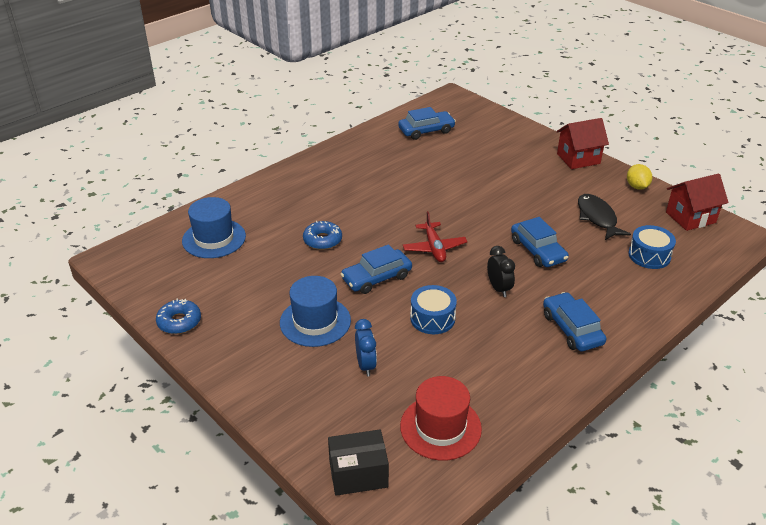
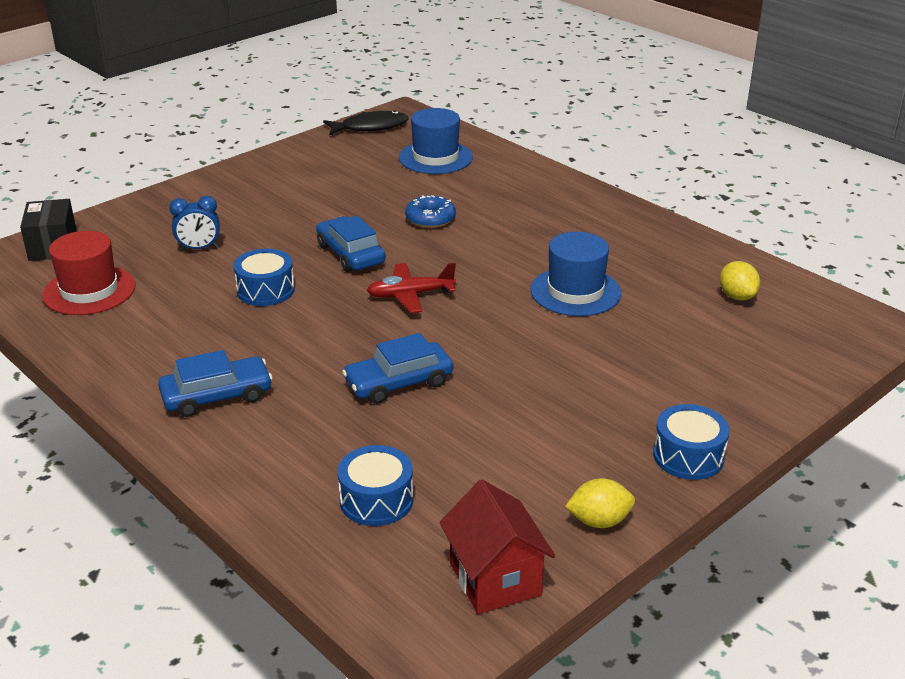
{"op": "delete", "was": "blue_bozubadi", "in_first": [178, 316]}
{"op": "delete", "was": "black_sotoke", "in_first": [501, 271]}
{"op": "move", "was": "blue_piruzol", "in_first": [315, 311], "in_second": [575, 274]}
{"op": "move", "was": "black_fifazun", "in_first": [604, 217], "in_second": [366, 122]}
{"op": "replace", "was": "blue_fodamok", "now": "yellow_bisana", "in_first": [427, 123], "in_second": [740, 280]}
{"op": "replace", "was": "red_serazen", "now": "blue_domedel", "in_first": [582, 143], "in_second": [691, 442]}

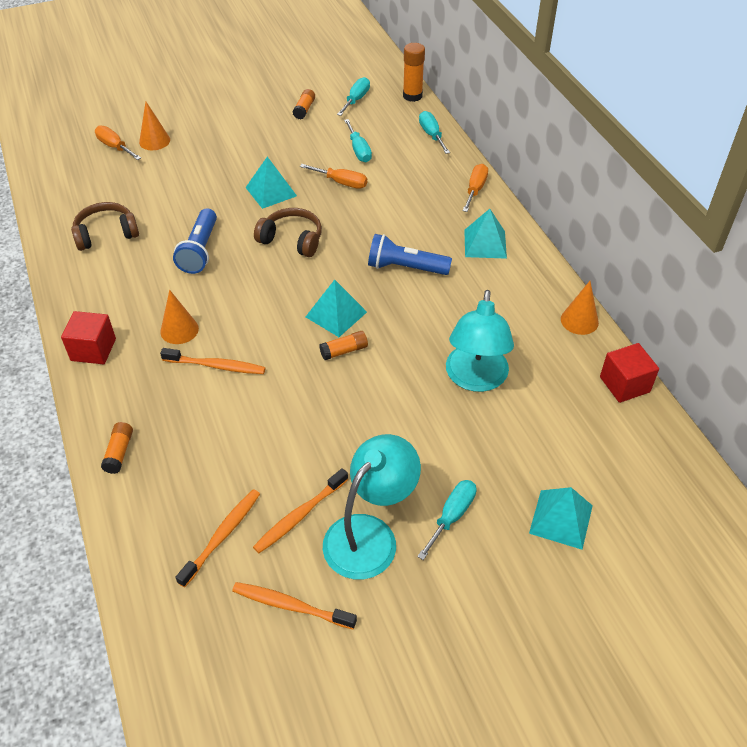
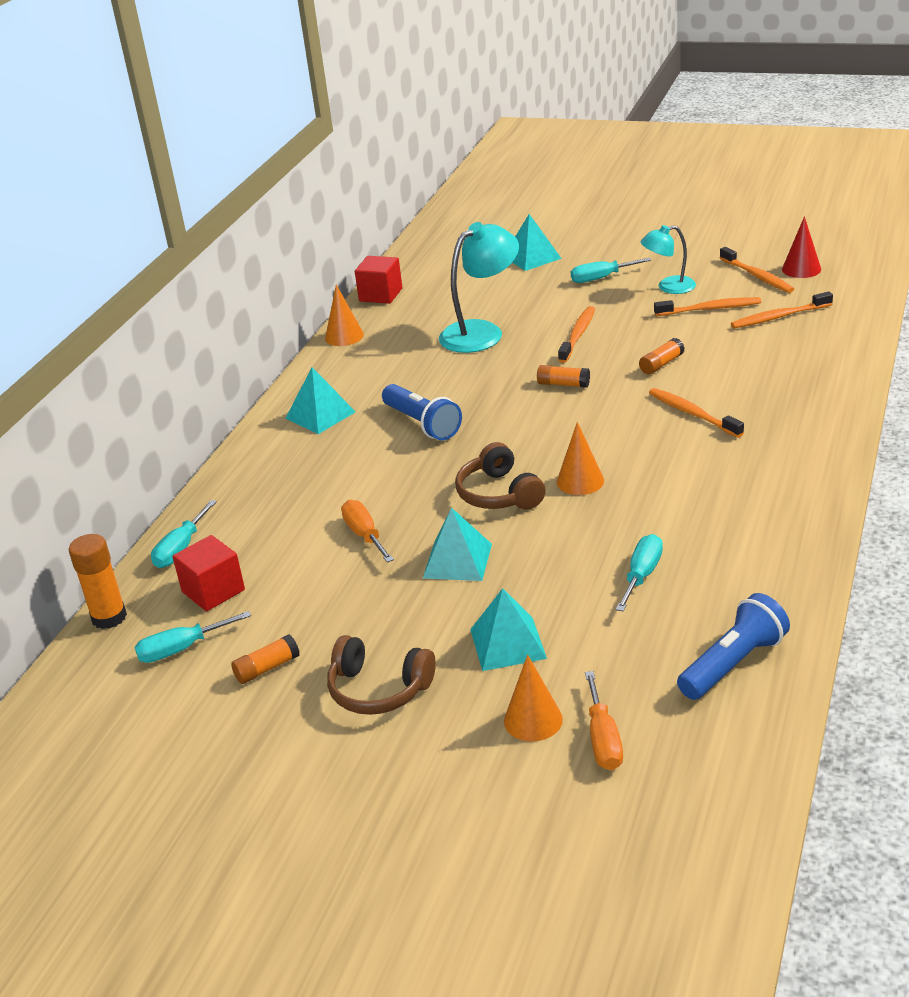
{"op": "delete", "was": "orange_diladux", "in_first": [475, 188]}
{"op": "insert", "now": "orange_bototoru", "in_second": [576, 334]}
{"op": "insert", "now": "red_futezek", "in_second": [801, 247]}
{"op": "move", "was": "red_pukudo", "in_first": [88, 337], "in_second": [208, 573]}
{"op": "move", "was": "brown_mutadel", "in_first": [105, 226], "in_second": [381, 675]}
{"op": "move", "was": "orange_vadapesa", "in_first": [117, 448], "in_second": [662, 356]}
{"op": "move", "was": "orange_futezek", "in_first": [179, 317], "in_second": [580, 458]}
{"op": "move", "was": "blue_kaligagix", "in_first": [195, 241], "in_second": [733, 646]}
{"op": "move", "was": "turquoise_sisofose", "in_first": [336, 308], "in_second": [508, 629]}
{"op": "move", "was": "turquoise_diladux", "in_first": [358, 140], "in_second": [639, 572]}
{"op": "resize", "was": "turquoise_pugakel", "in_first": [372, 507], "in_second": [668, 259], "ratio": 0.6}

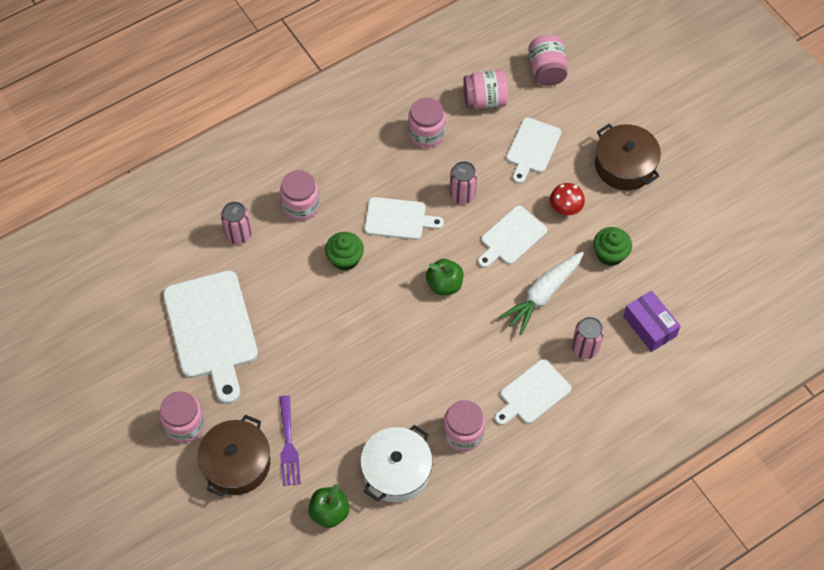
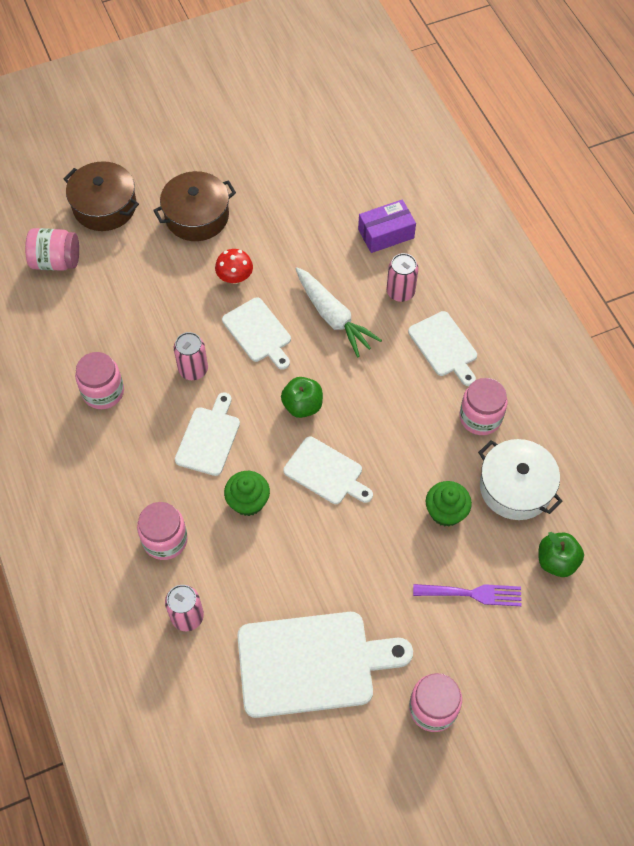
{"op": "delete", "was": "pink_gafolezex", "in_first": [485, 89]}
{"op": "move", "was": "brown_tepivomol", "in_first": [234, 456], "in_second": [101, 196]}
{"op": "move", "was": "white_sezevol", "in_first": [533, 150], "in_second": [328, 470]}
{"op": "move", "was": "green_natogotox", "in_first": [612, 246], "in_second": [449, 504]}

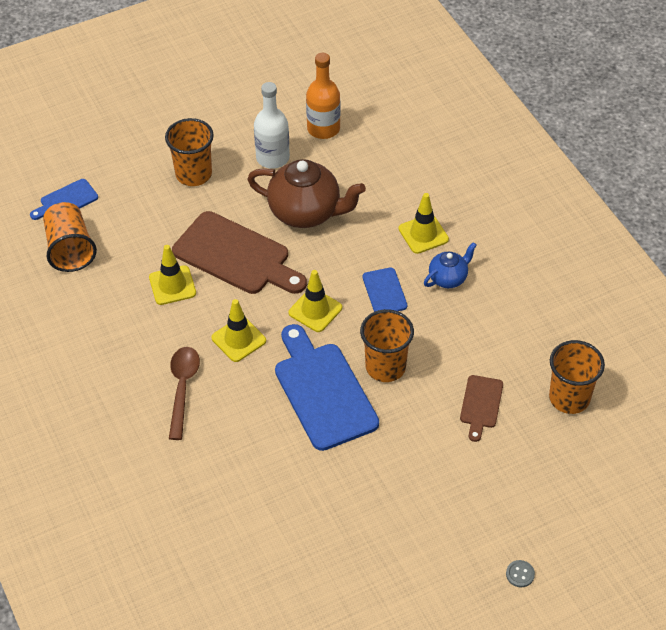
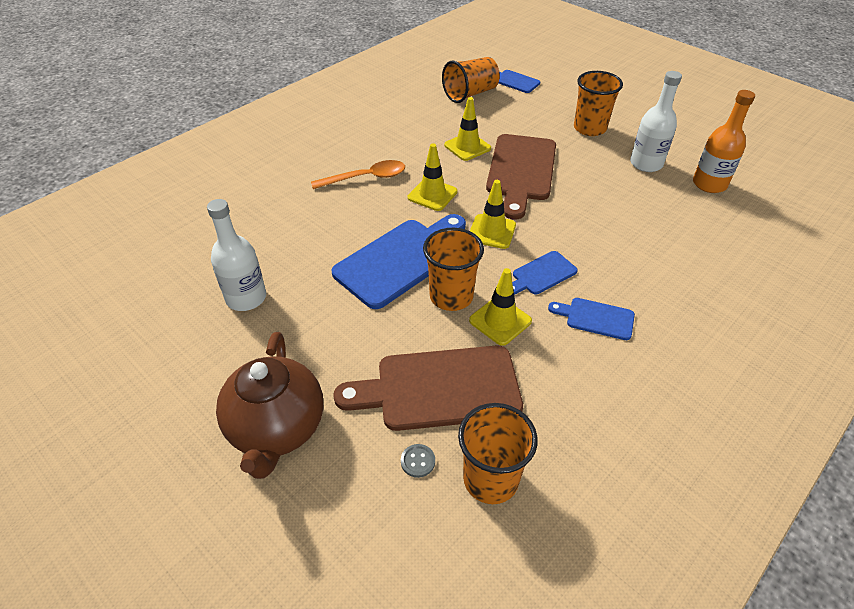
{"op": "insert", "now": "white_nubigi", "in_second": [236, 255]}
{"op": "move", "was": "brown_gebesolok", "in_first": [306, 193], "in_second": [269, 405]}
{"op": "move", "was": "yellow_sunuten", "in_first": [424, 223], "in_second": [500, 307]}
{"op": "move", "was": "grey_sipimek", "in_first": [520, 573], "in_second": [418, 461]}
{"op": "replace", "was": "blue_gebesolok", "now": "blue_sezevol", "in_first": [450, 265], "in_second": [591, 319]}
{"op": "recolor", "was": "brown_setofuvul", "now": "orange_setofuvul", "in_first": [184, 393], "in_second": [358, 174]}
{"op": "resize", "was": "brown_sezevol", "in_first": [481, 408], "in_second": [428, 388], "ratio": 1.98}

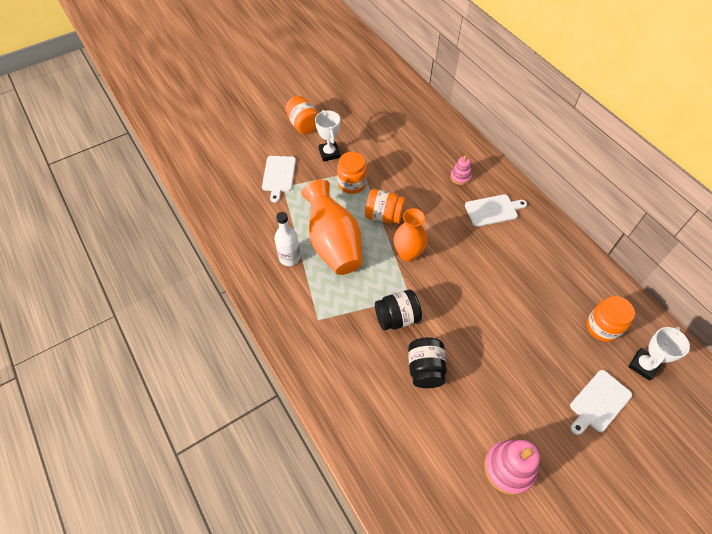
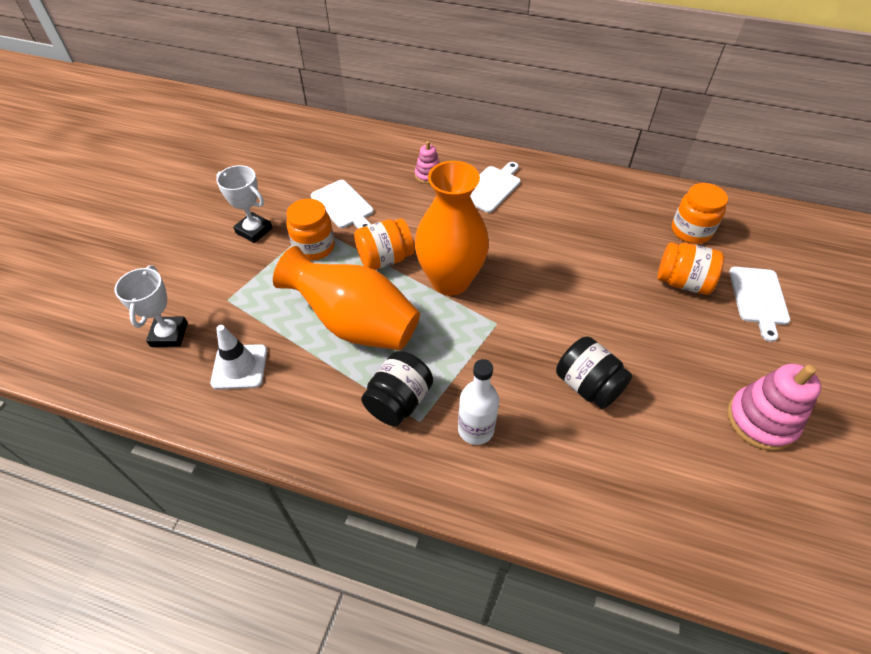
{"op": "insert", "now": "white_sunuten", "in_second": [238, 357]}
{"op": "move", "was": "white_sezevol", "in_first": [279, 179], "in_second": [342, 204]}
{"op": "move", "was": "white_nubigi", "in_first": [287, 239], "in_second": [478, 402]}
{"op": "move", "was": "orange_gafolezex", "in_first": [301, 115], "in_second": [690, 268]}
{"op": "move", "was": "black_gafolezex", "in_first": [398, 310], "in_second": [397, 388]}
{"op": "move", "was": "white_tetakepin", "in_first": [659, 354], "in_second": [151, 306]}
{"op": "resize", "was": "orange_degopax", "in_first": [411, 235], "in_second": [452, 228], "ratio": 1.52}

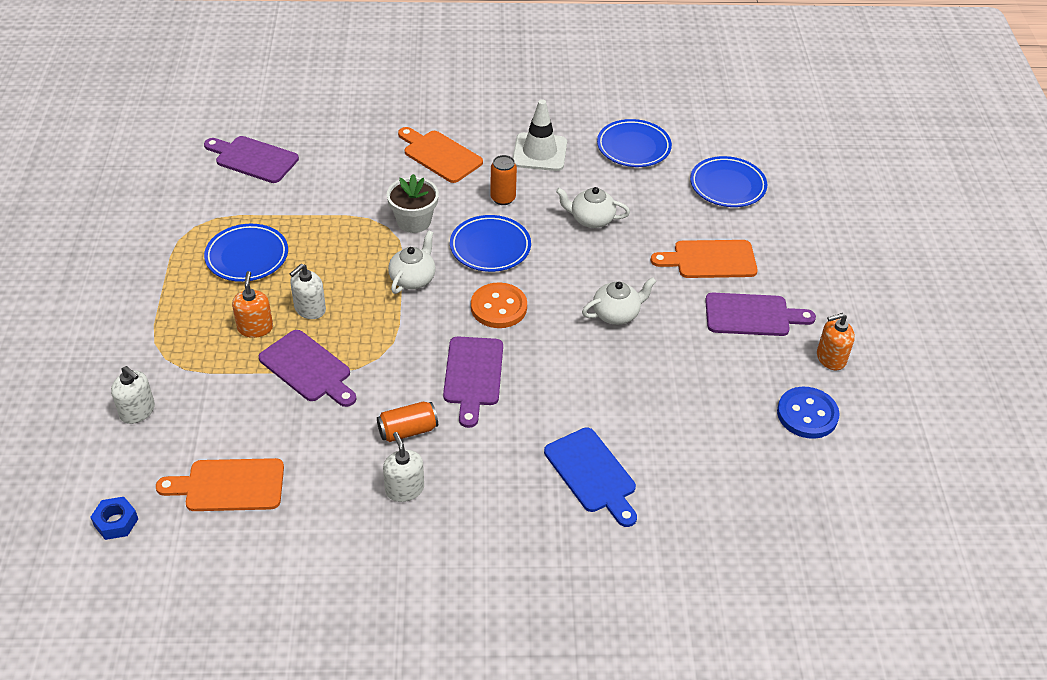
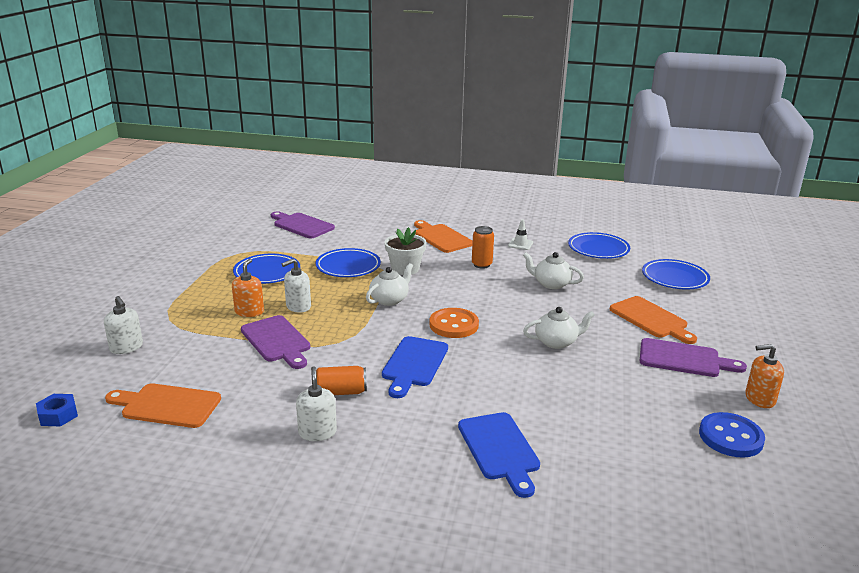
{"op": "move", "was": "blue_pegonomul", "in_first": [490, 243], "in_second": [348, 262]}
{"op": "recolor", "was": "purple_sezevol", "now": "blue_sezevol", "in_first": [473, 382], "in_second": [415, 367]}
{"op": "rotate", "was": "orange_sezevol", "in_first": [704, 259], "in_second": [653, 320], "clockwise": -135}
{"op": "resize", "was": "white_sunuten", "in_first": [540, 135], "in_second": [520, 234], "ratio": 0.53}

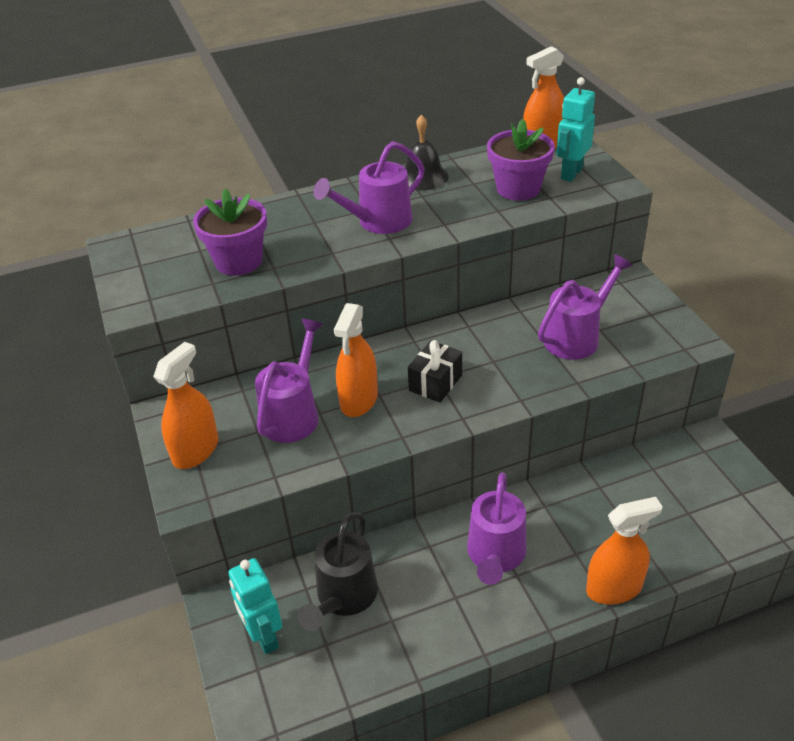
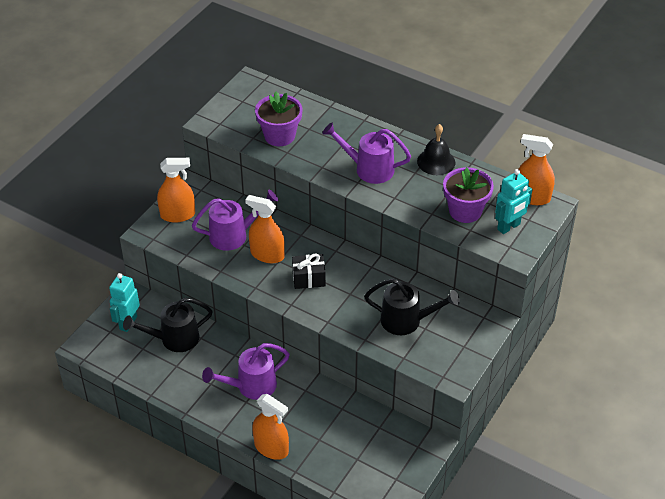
{"op": "recolor", "was": "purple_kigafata", "now": "black_kigafata", "in_first": [585, 307], "in_second": [412, 306]}
{"op": "rotate", "was": "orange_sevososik", "in_first": [356, 360], "in_second": [265, 229], "clockwise": 45}
{"op": "rotate", "was": "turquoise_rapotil", "in_first": [575, 129], "in_second": [513, 201], "clockwise": 150}

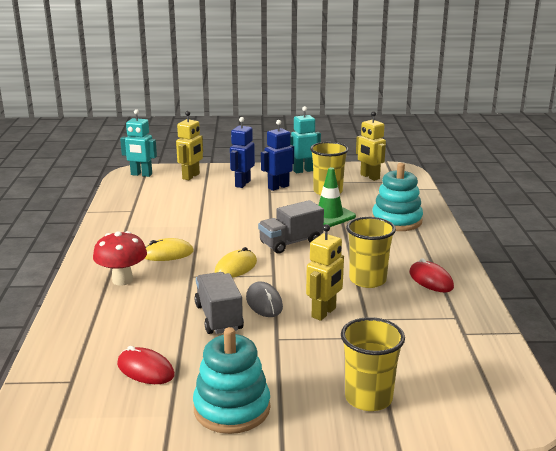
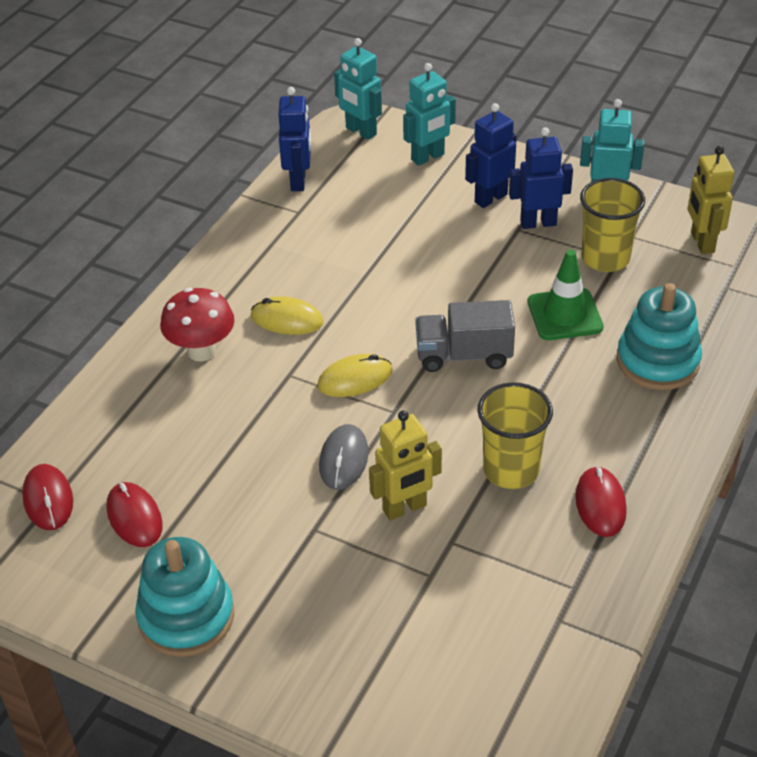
{"op": "delete", "was": "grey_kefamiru", "in_first": [219, 303]}
{"op": "delete", "was": "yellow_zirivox", "in_first": [373, 364]}
{"op": "insert", "now": "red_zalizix", "in_second": [47, 497]}
{"op": "insert", "now": "blue_rapotil", "in_second": [294, 139]}
{"op": "recolor", "was": "yellow_rapotil", "now": "turquoise_rapotil", "in_first": [189, 145], "in_second": [429, 114]}

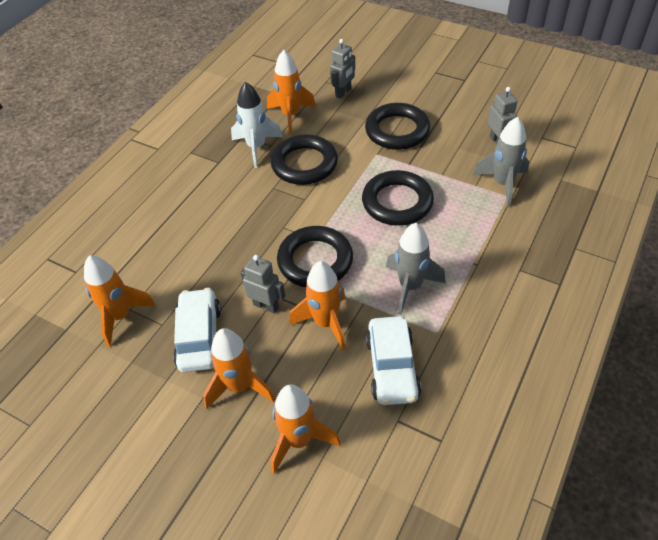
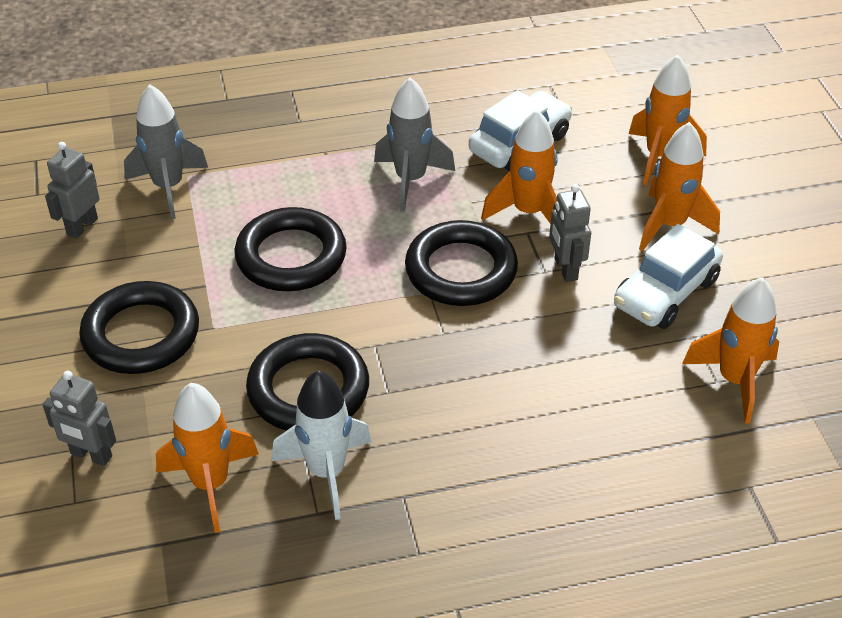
{"op": "rotate", "was": "grey_rapotil", "in_first": [342, 69], "in_second": [79, 418], "clockwise": -150}

